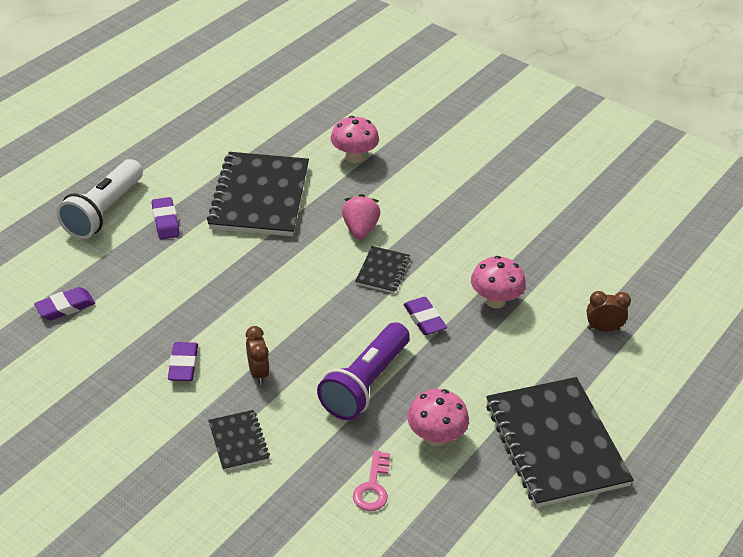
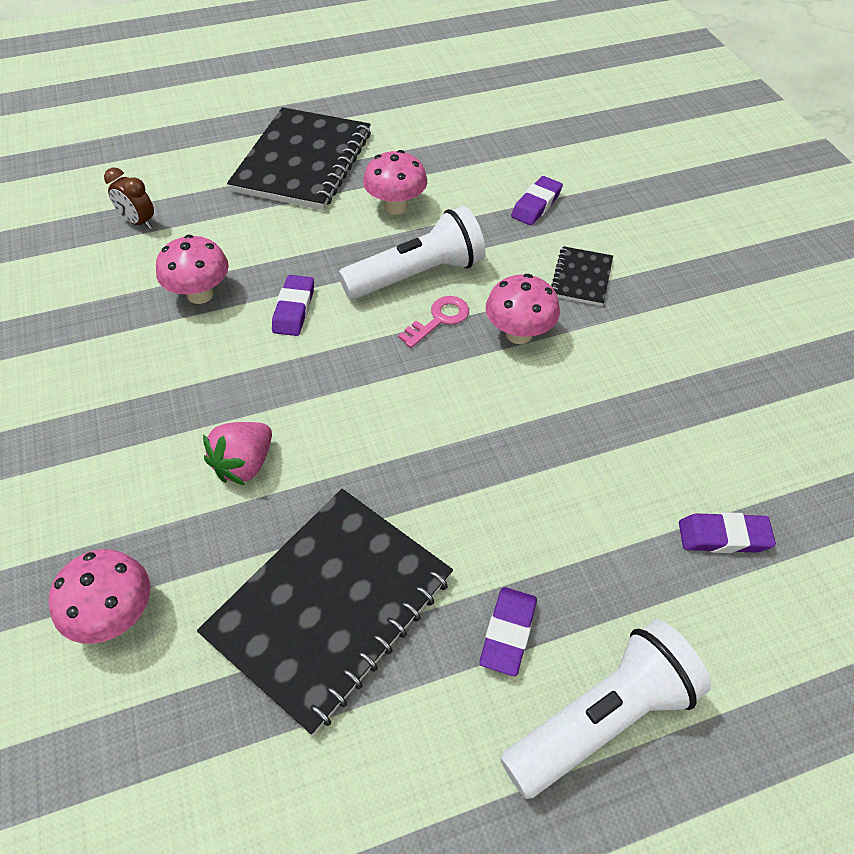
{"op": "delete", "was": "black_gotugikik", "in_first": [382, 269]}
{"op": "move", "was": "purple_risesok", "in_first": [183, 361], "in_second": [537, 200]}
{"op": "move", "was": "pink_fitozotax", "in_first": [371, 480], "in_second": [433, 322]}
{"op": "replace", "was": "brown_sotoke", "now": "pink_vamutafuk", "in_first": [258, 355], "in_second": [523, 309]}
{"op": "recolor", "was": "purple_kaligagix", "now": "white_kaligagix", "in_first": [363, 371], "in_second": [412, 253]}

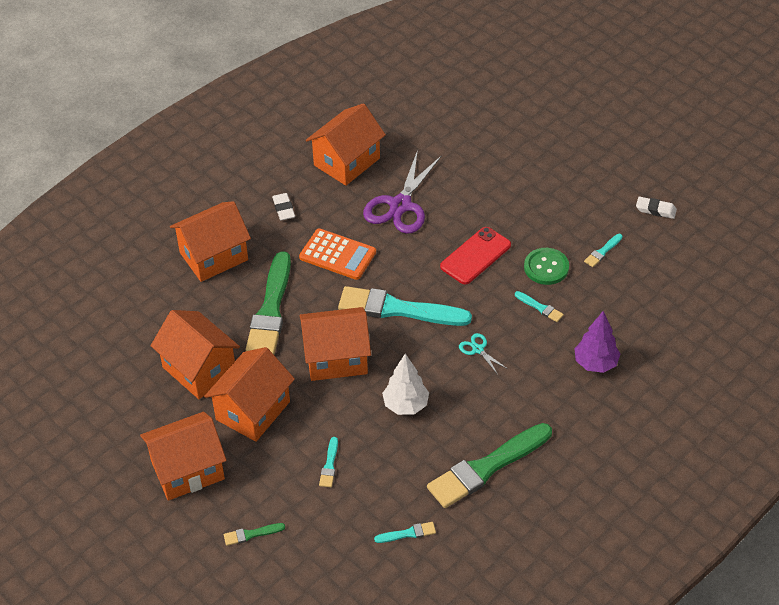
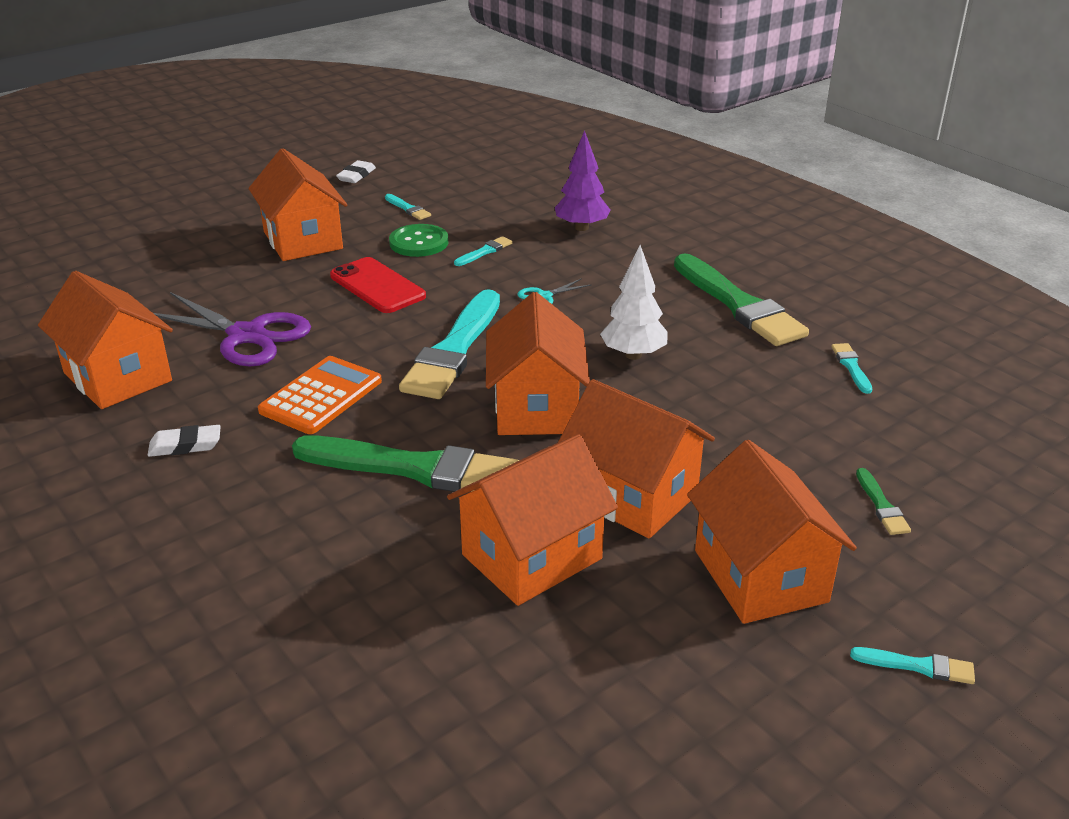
{"op": "move", "was": "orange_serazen", "in_first": [210, 241], "in_second": [297, 204]}
{"op": "move", "was": "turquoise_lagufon", "in_first": [328, 462], "in_second": [912, 665]}

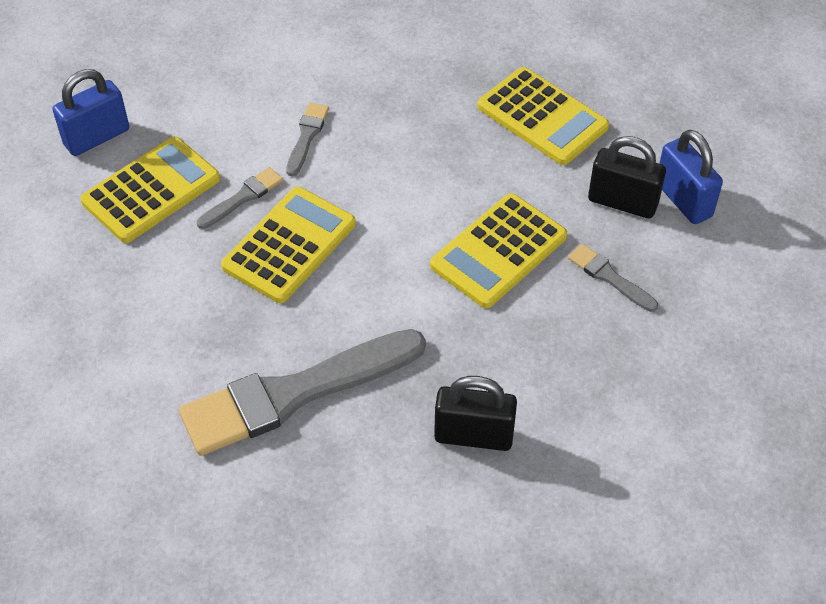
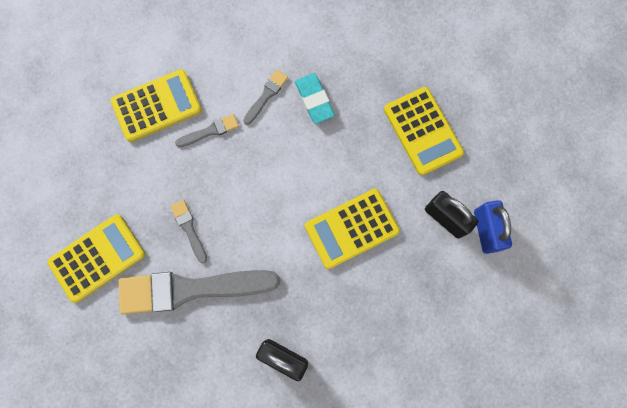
{"op": "delete", "was": "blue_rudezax", "in_first": [91, 112]}
{"op": "insert", "now": "turquoise_risesok", "in_second": [315, 98]}
{"op": "move", "was": "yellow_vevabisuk", "in_first": [288, 245], "in_second": [96, 259]}
{"op": "move", "was": "grey_lagufon", "in_first": [613, 278], "in_second": [188, 232]}

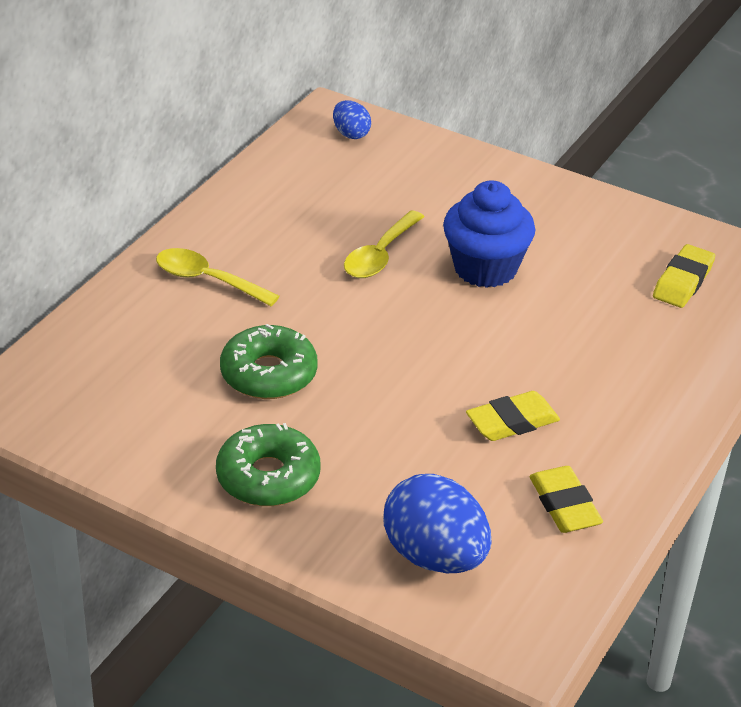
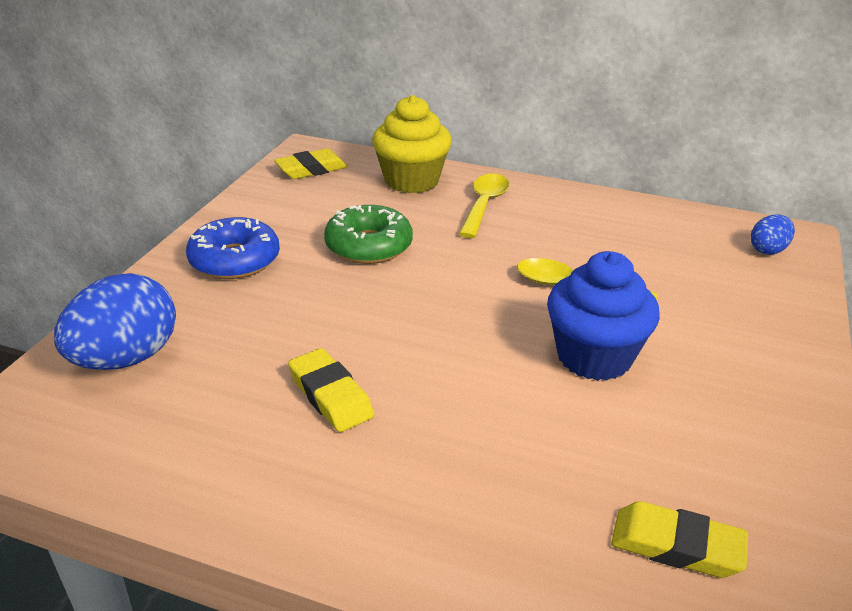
{"op": "insert", "now": "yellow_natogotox", "in_second": [412, 144]}
{"op": "move", "was": "yellow_risesok", "in_first": [566, 499], "in_second": [311, 163]}
{"op": "recolor", "was": "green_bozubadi", "now": "blue_bozubadi", "in_first": [268, 464], "in_second": [233, 248]}

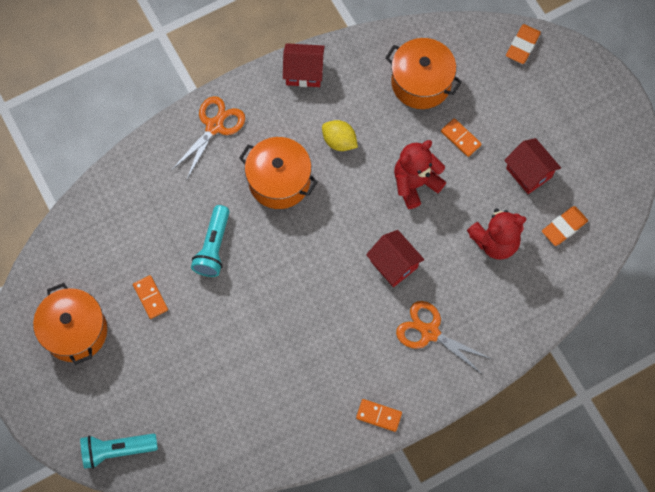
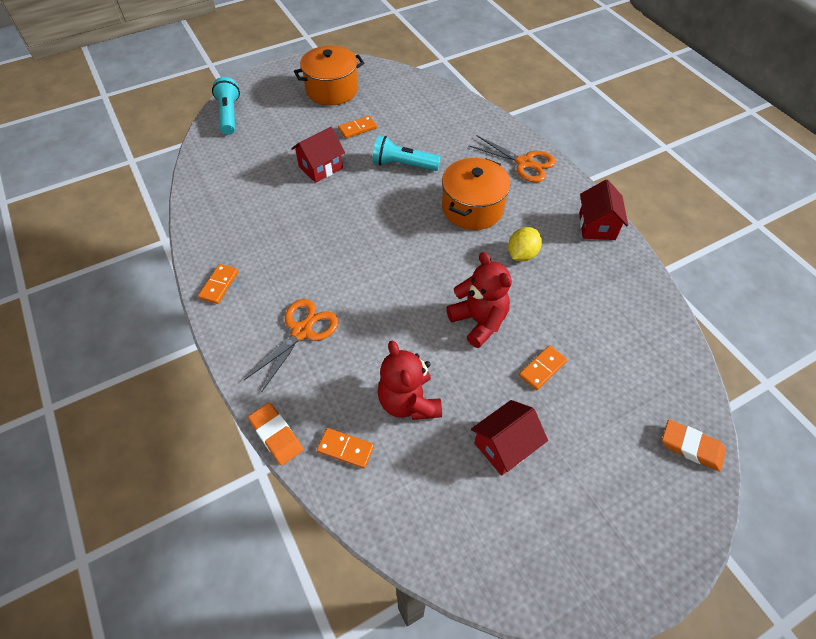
{"op": "delete", "was": "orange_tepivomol", "in_first": [423, 73]}
{"op": "insert", "now": "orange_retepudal", "in_second": [345, 448]}
{"op": "move", "was": "red_serazen", "in_first": [395, 258], "in_second": [318, 155]}
{"op": "move", "was": "orange_risesok", "in_first": [565, 226], "in_second": [275, 434]}

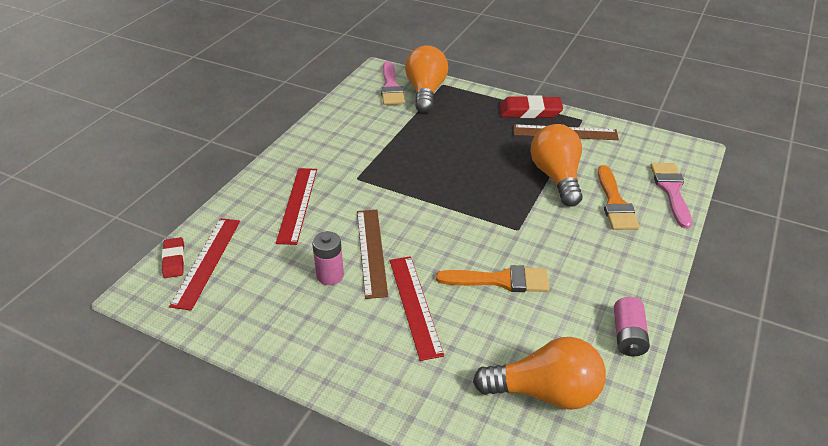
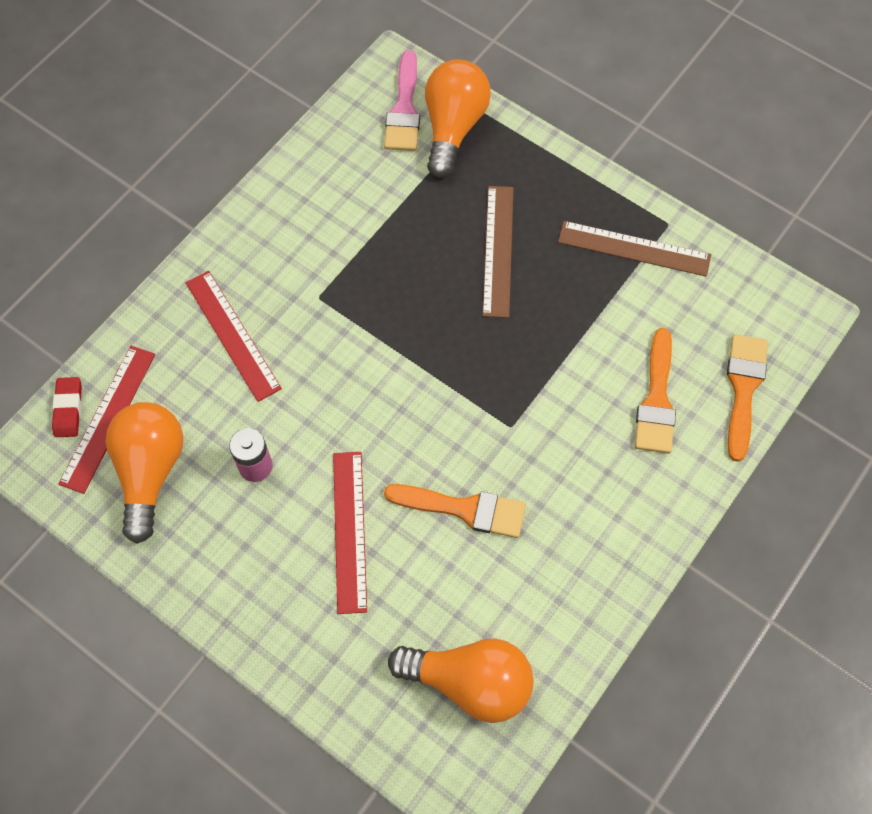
{"op": "delete", "was": "red_risesok", "in_first": [531, 106]}
{"op": "delete", "was": "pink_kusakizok", "in_first": [632, 327]}
{"op": "move", "was": "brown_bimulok", "in_first": [372, 254], "in_second": [498, 252]}
{"op": "move", "was": "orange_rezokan", "in_first": [556, 165], "in_second": [144, 473]}
{"op": "recolor", "was": "pink_lagufon", "now": "orange_lagufon", "in_first": [671, 196], "in_second": [747, 398]}
{"op": "rotate", "was": "red_bimulok", "in_first": [296, 206], "in_second": [234, 336], "clockwise": -45}

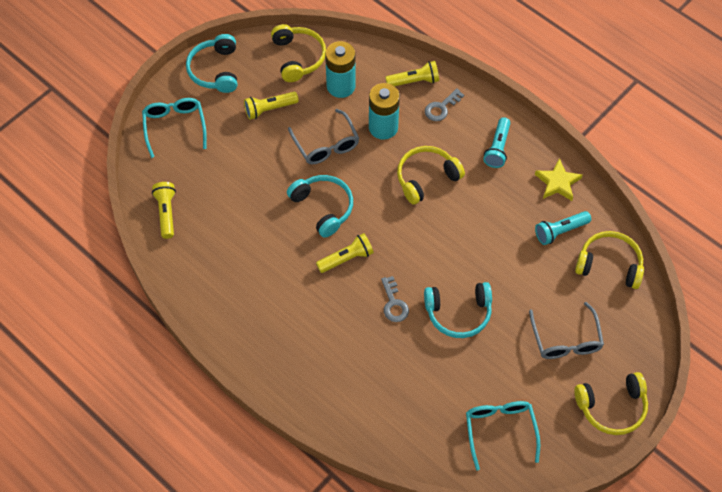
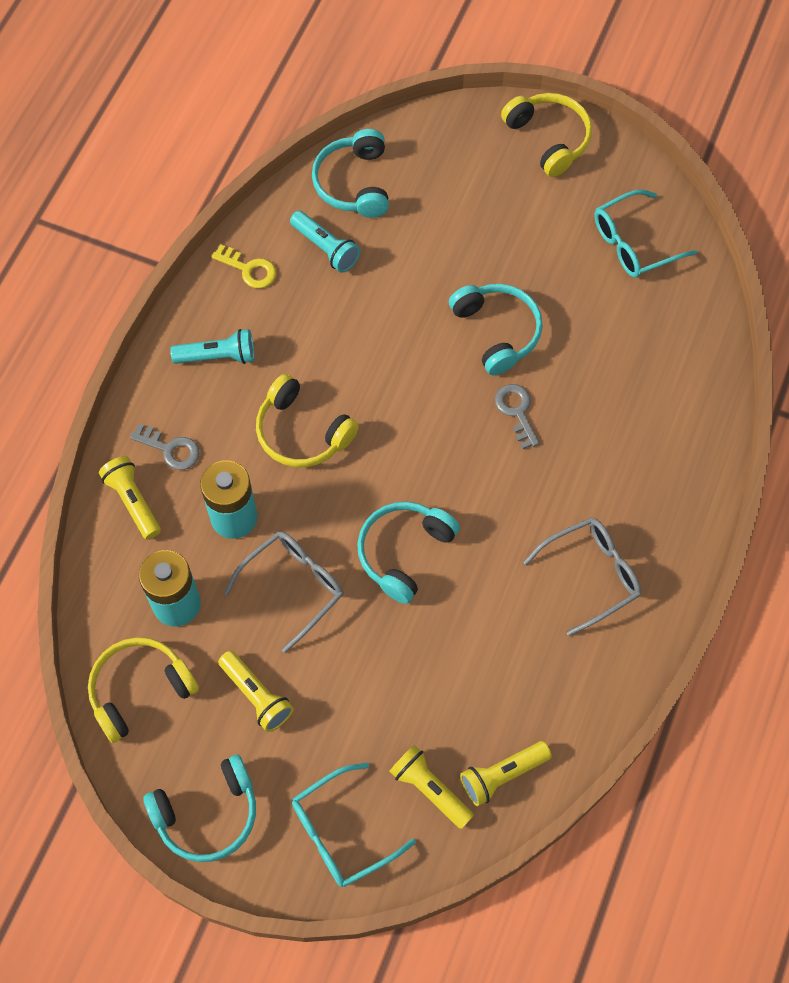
{"op": "move", "was": "yellow_kaligagix", "in_first": [345, 253], "in_second": [431, 787]}
{"op": "move", "was": "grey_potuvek", "in_first": [566, 330], "in_second": [582, 577]}
{"op": "replace", "was": "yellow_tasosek", "now": "yellow_fitozotax", "in_first": [558, 179], "in_second": [243, 266]}
{"op": "recolor", "was": "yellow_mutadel", "now": "turquoise_mutadel", "in_first": [609, 260], "in_second": [350, 173]}
{"op": "rotate", "was": "grey_fitozotax", "in_first": [395, 299], "in_second": [517, 416], "clockwise": -75}

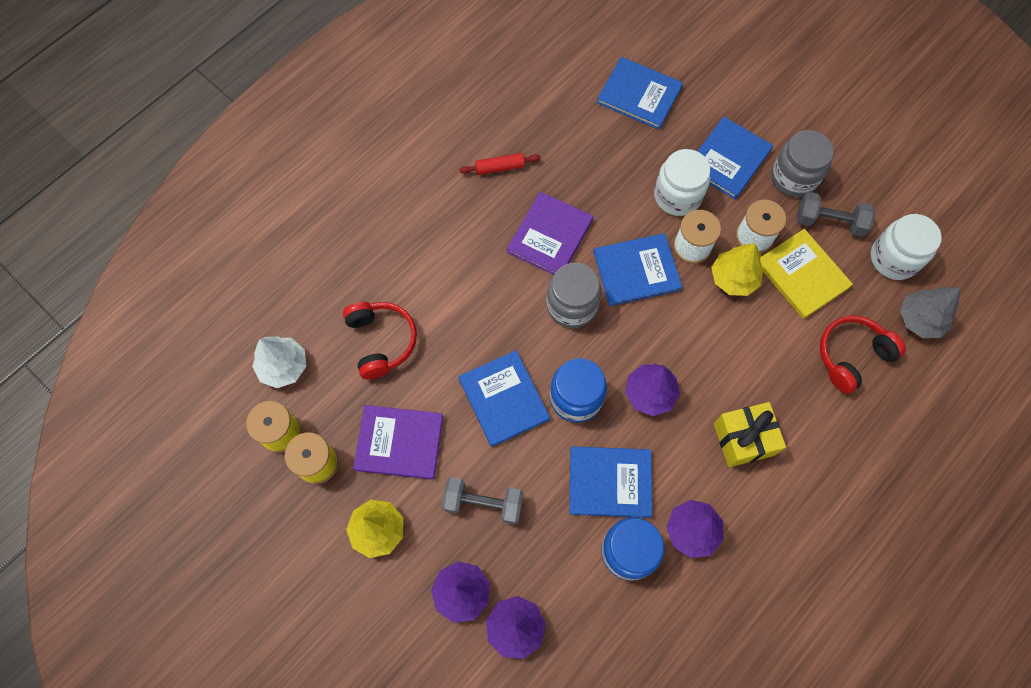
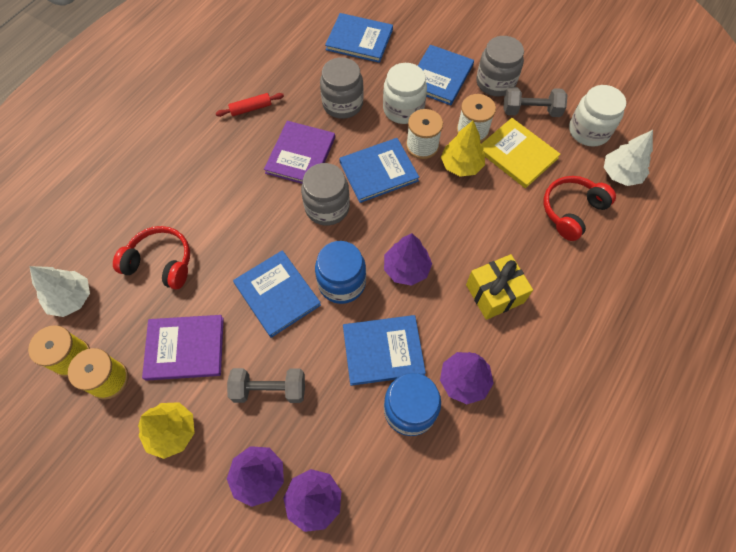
{"op": "insert", "now": "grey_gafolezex", "in_second": [342, 88]}
{"op": "recolor", "was": "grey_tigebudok", "now": "white_tigebudok", "in_first": [930, 312], "in_second": [628, 158]}
{"op": "rotate", "was": "red_mutadel", "in_first": [380, 340], "in_second": [151, 257], "clockwise": -45}

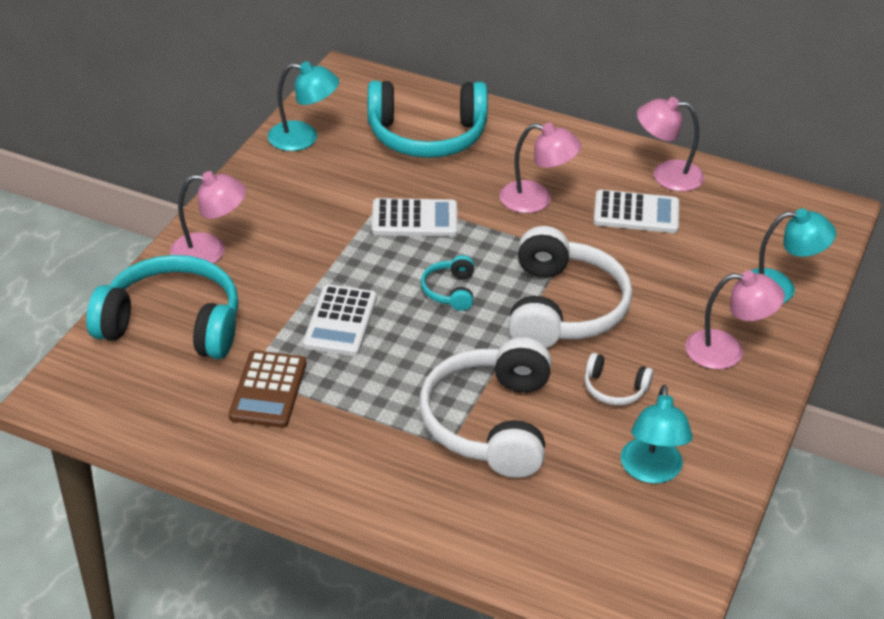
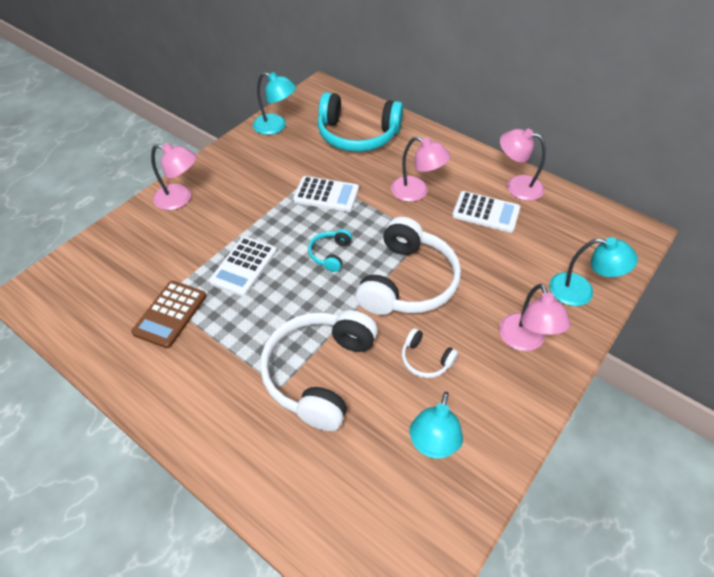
{"op": "delete", "was": "turquoise_mutadel", "in_first": [162, 307]}
{"op": "rotate", "was": "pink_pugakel", "in_first": [735, 320], "in_second": [534, 317], "clockwise": 60}

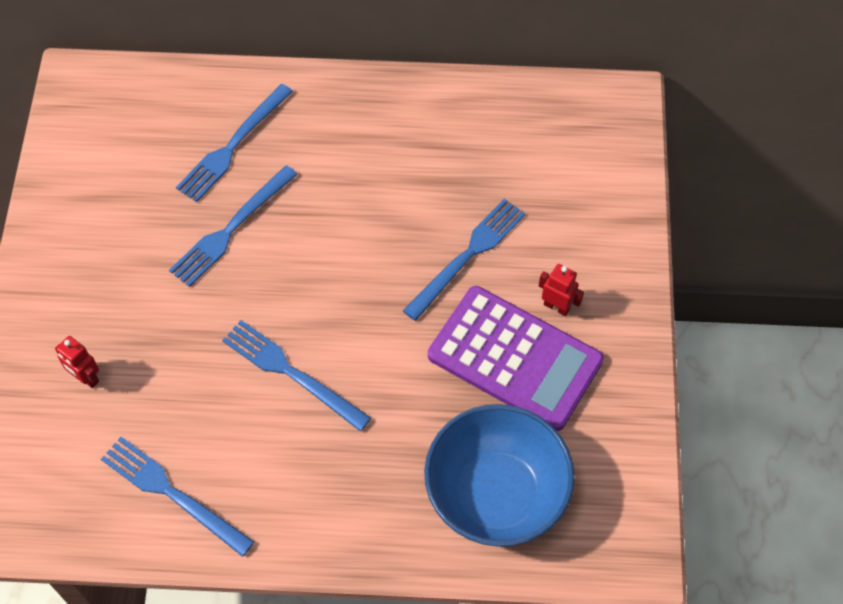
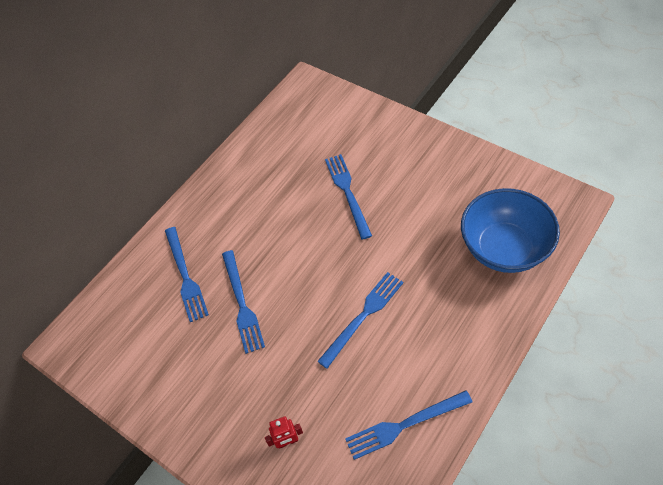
{"op": "delete", "was": "purple_vevabisuk", "in_first": [516, 358]}
{"op": "delete", "was": "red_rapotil", "in_first": [561, 290]}
{"op": "rotate", "was": "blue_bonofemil", "in_first": [296, 375], "in_second": [360, 320], "clockwise": 150}

